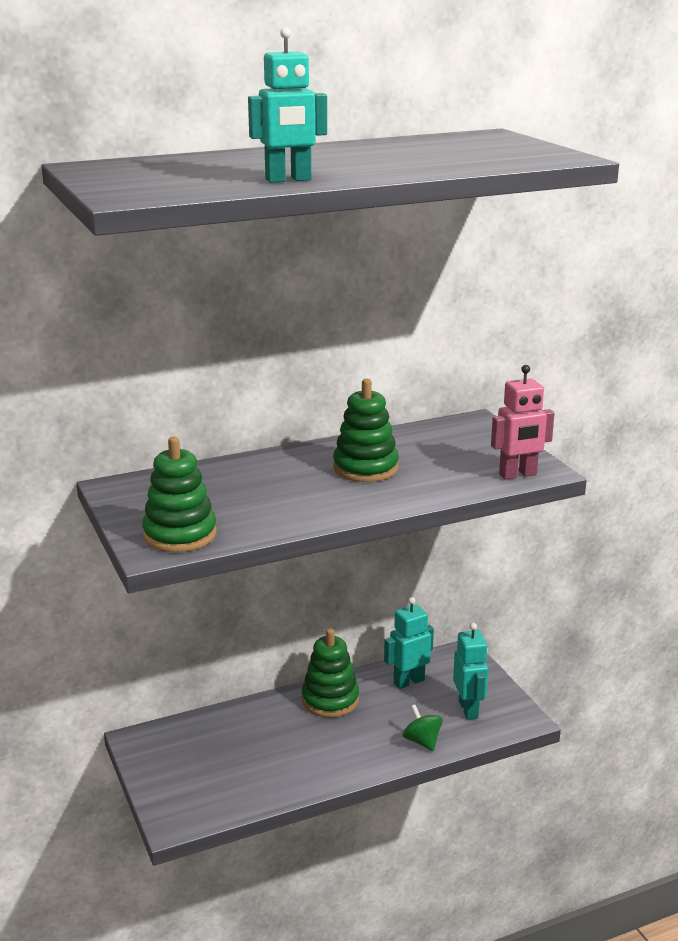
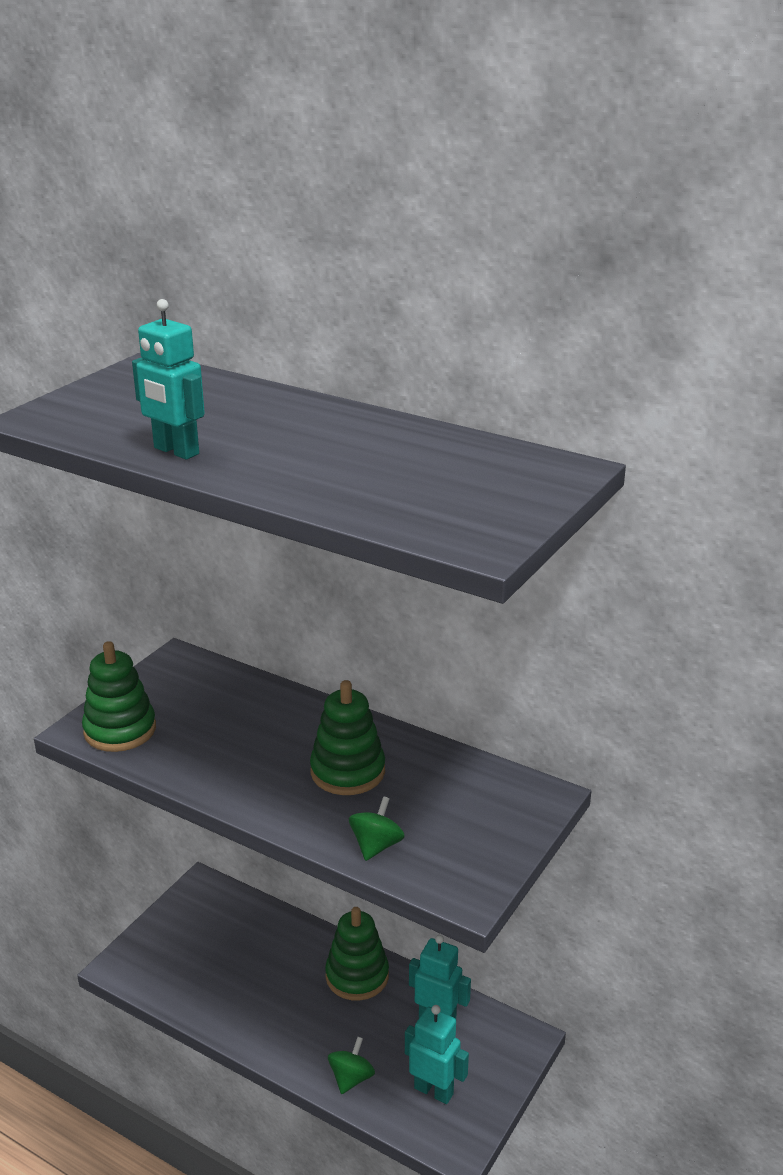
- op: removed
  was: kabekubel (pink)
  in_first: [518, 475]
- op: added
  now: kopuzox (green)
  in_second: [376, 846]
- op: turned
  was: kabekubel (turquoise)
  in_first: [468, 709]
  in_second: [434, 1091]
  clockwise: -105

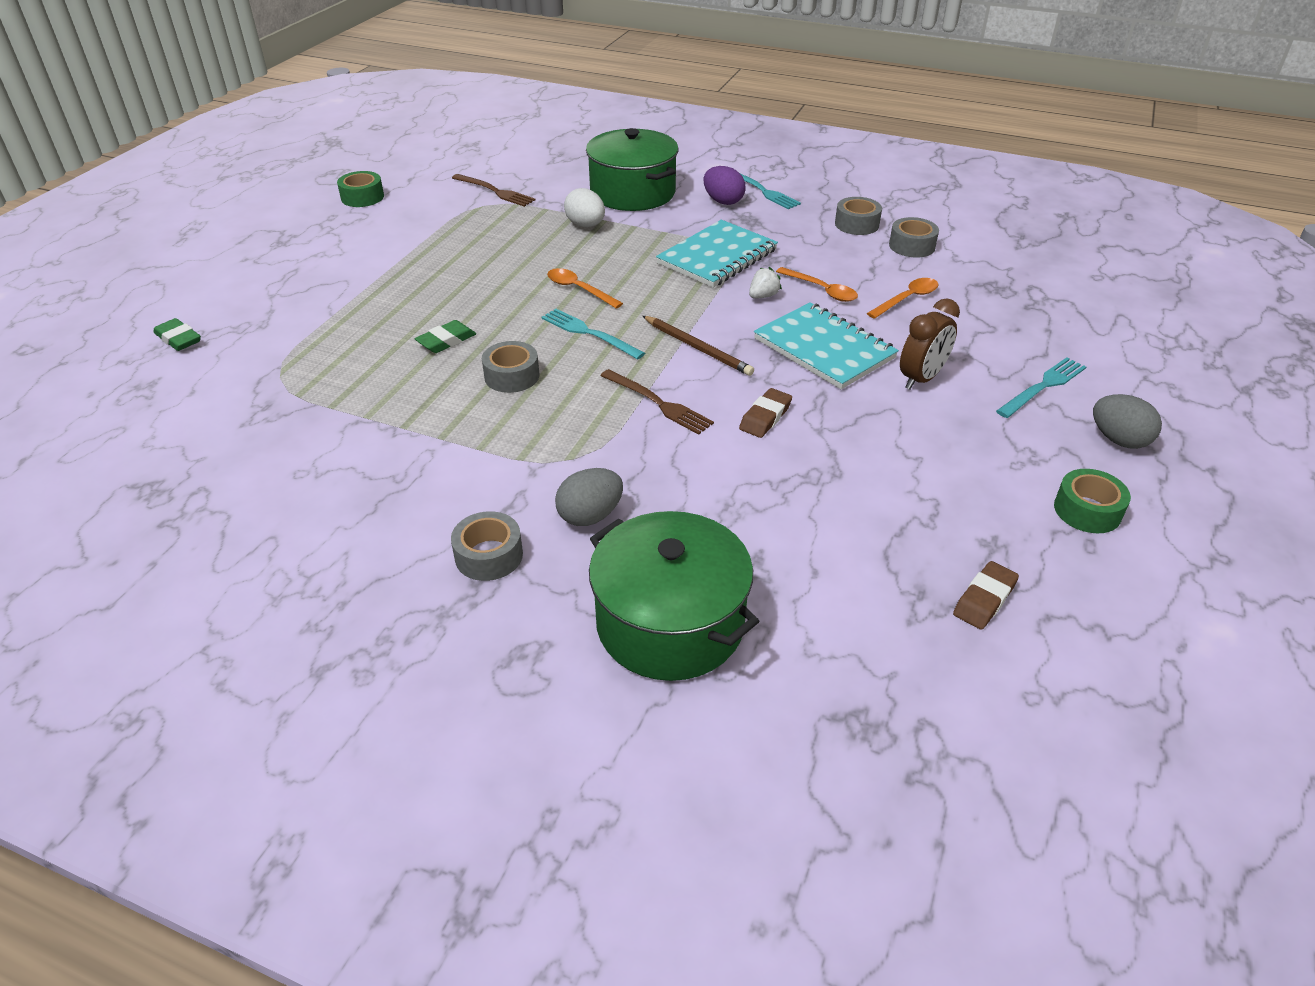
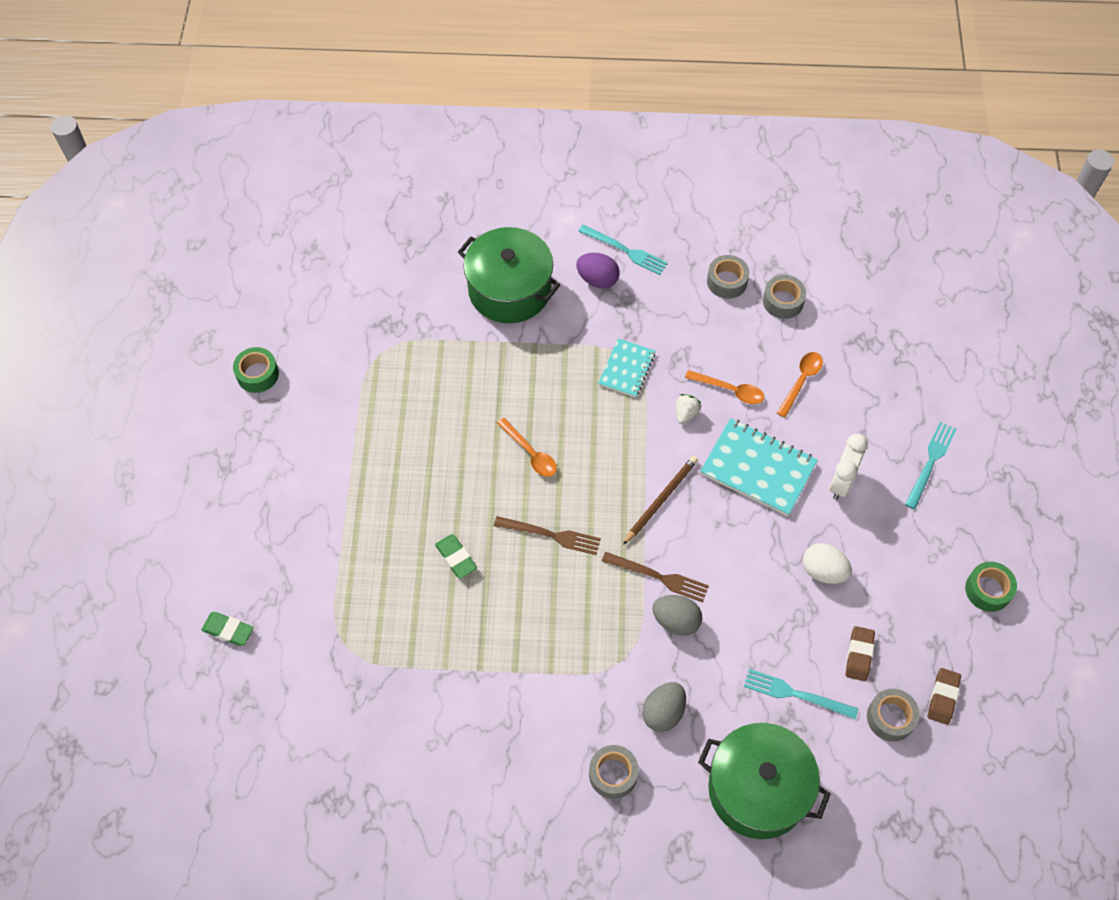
- op: moved
  was: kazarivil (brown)
  in_first: [495, 191]
  in_second: [551, 535]
- op: moved
  was: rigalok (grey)
  in_first: [512, 376]
  in_second: [890, 718]
- op: moved
  was: kazarivil (turquoise)
  in_first: [589, 333]
  in_second: [795, 694]
- op: moved
  was: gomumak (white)
  in_first: [585, 225]
  in_second: [823, 571]
- op: moved
  was: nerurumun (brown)
  in_first: [765, 417]
  in_second: [859, 655]
- op: moved
  was: gomumak (grey)
  in_first: [1118, 440]
  in_second: [676, 621]
- op: recoloured
  was: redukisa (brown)
  now: redukisa (white)
  in_first: [921, 379]
  in_second: [841, 482]
- op: turned
  was: nerurumun (green)
  in_first: [446, 341]
  in_second: [456, 558]
  clockwise: -60
- op: turned
  was: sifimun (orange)
  in_first: [579, 289]
  in_second: [530, 453]
  clockwise: -150
- op: turned
  was: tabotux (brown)
  in_first: [698, 348]
  in_second: [661, 500]
  clockwise: -75
- op: resized
  was: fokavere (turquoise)
  in_first: [717, 257]
  in_second: [627, 369]
  ratio: 0.61

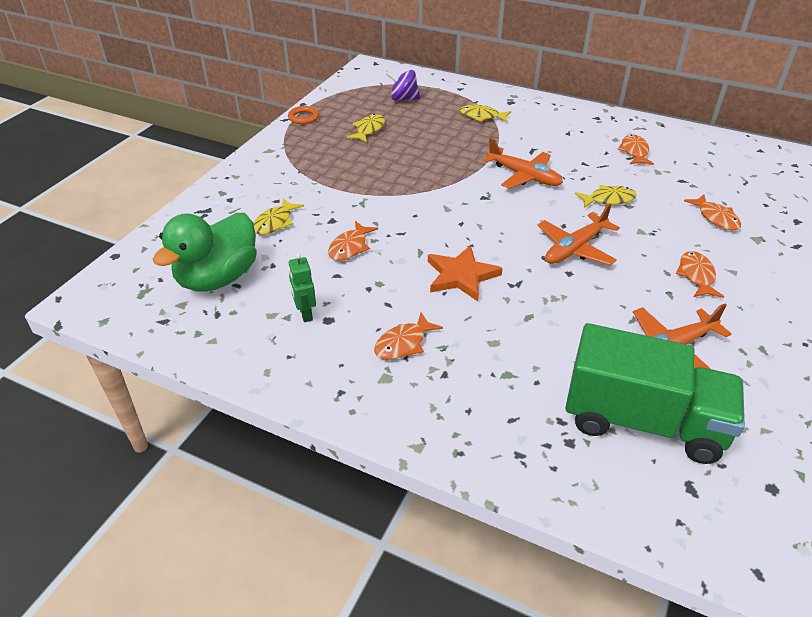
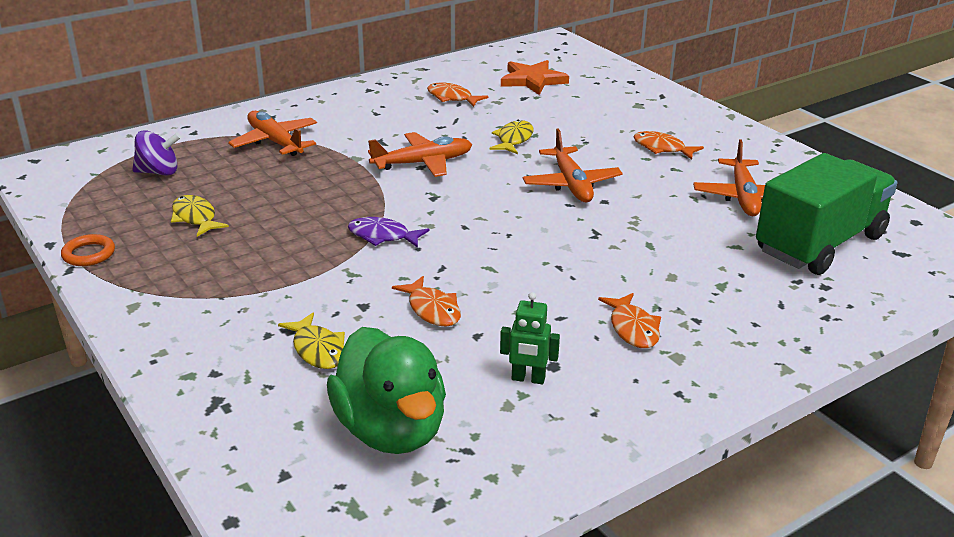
- op: removed
  was: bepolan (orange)
  in_first: [715, 218]
- op: added
  now: bepolan (purple)
  in_second: [382, 236]
- op: moved
  was: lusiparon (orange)
  in_first: [461, 276]
  in_second: [533, 80]
- op: replaced
  was: bepolan (yellow)
  now: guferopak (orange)
  in_first: [482, 116]
  in_second: [275, 142]
- op: turned
  was: kopuzox (purple)
  in_first: [403, 99]
  in_second: [159, 172]
  clockwise: -135

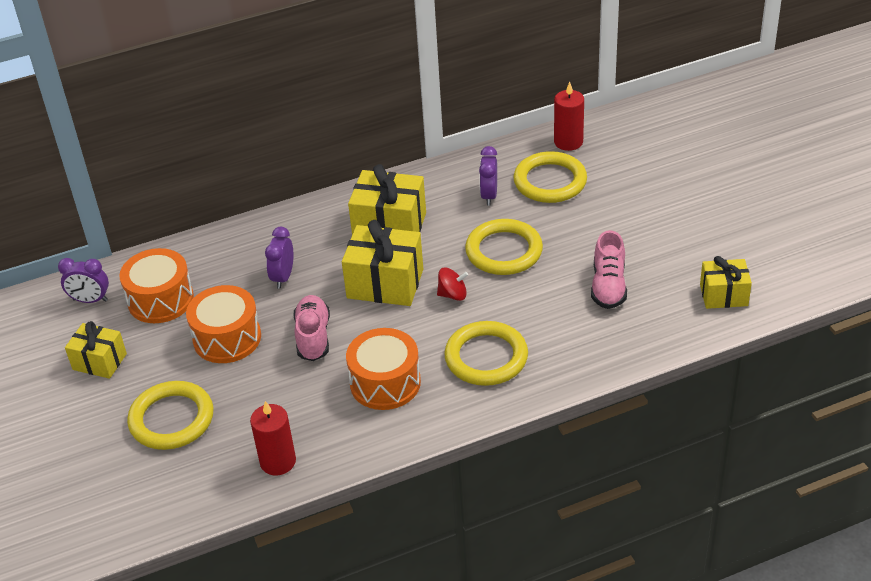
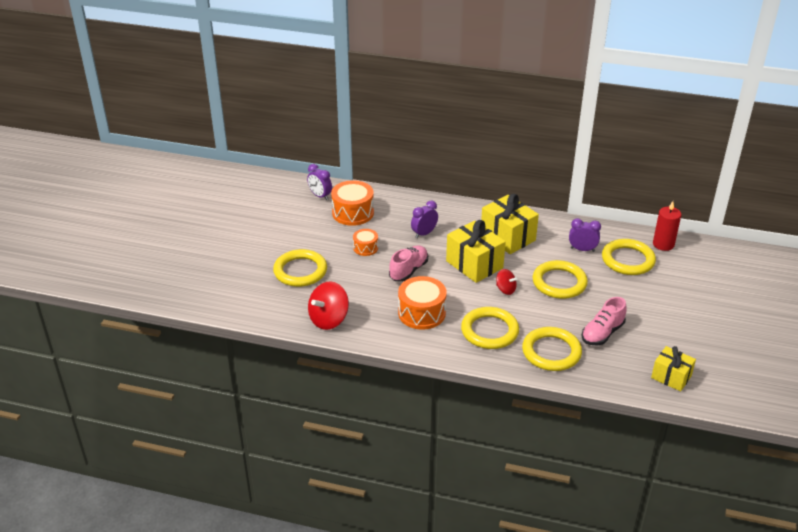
- op: removed
  was: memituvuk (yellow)
  in_first: [99, 362]
- op: added
  now: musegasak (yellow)
  in_second: [551, 352]
- op: replaced
  was: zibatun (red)
  now: kopuzox (red)
  in_first: [278, 461]
  in_second: [329, 319]
- op: turned
  was: redukisa (purple)
  in_first: [489, 195]
  in_second: [582, 249]
  clockwise: 60
- op: resized
  was: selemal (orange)
  in_first: [227, 338]
  in_second: [365, 248]
  ratio: 0.57

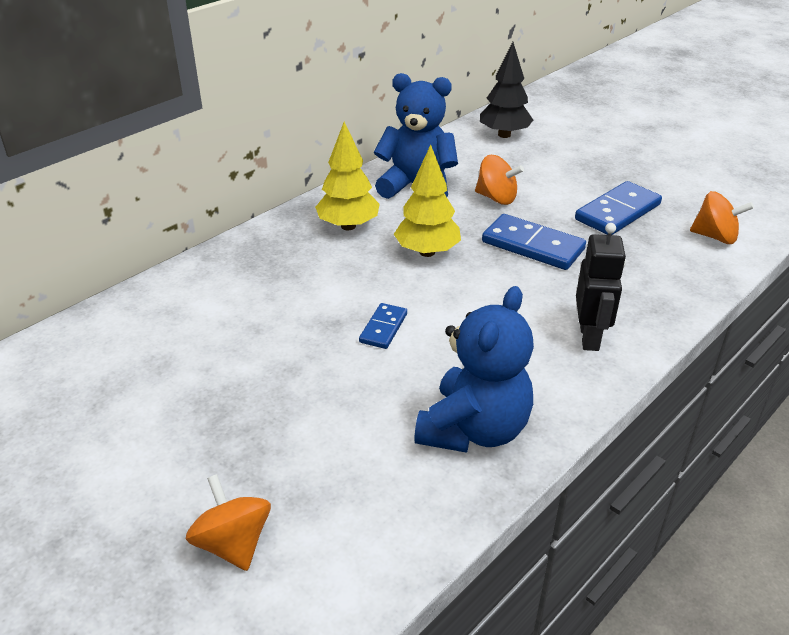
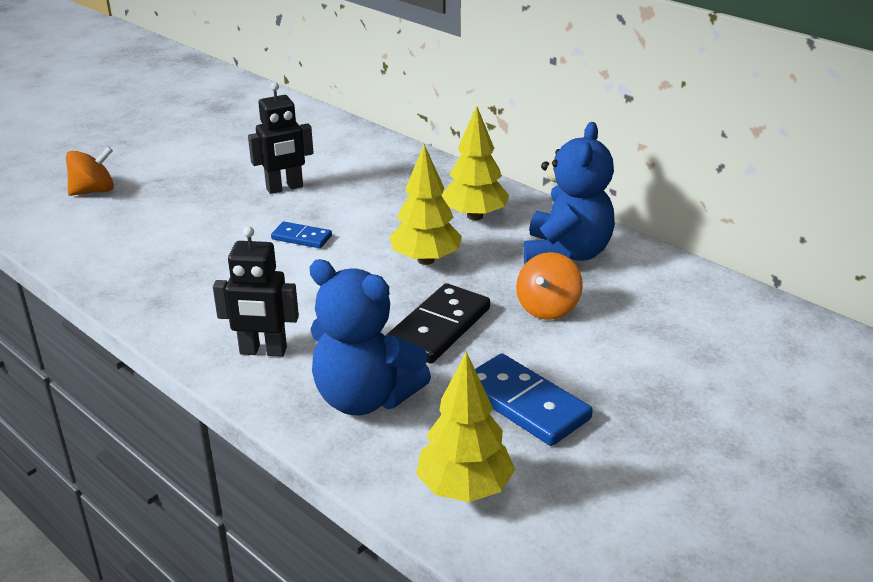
- op: removed
  was: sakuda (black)
  in_first: [504, 135]
- op: added
  now: kabekubel (black)
  in_second: [285, 188]
- op: moved
  was: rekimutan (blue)
  in_first: [474, 430]
  in_second: [365, 398]
- op: replaced
  was: kopuzox (orange)
  now: sakuda (yellow)
  in_first: [715, 237]
  in_second: [464, 488]
- op: recoloured
  was: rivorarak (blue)
  now: rivorarak (black)
  in_first: [533, 245]
  in_second: [439, 327]

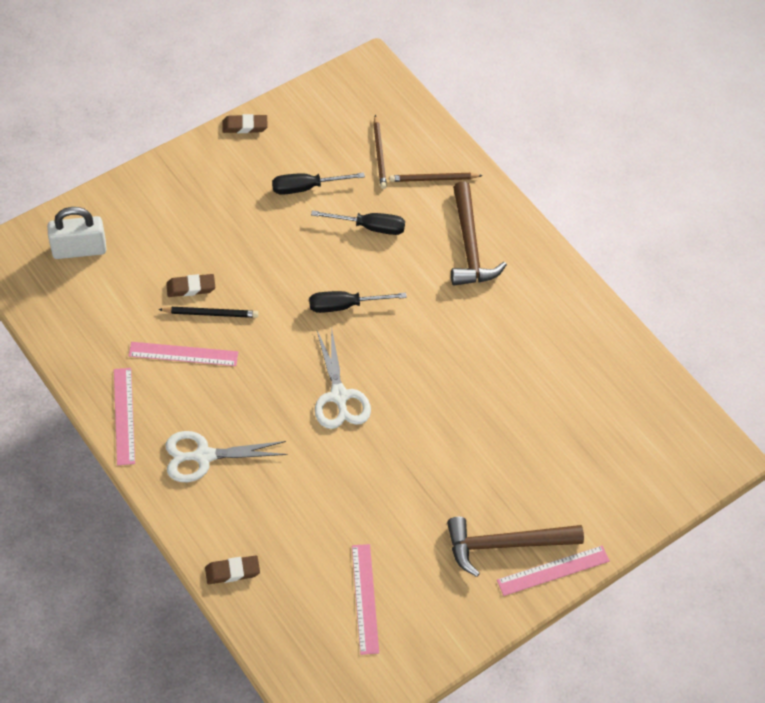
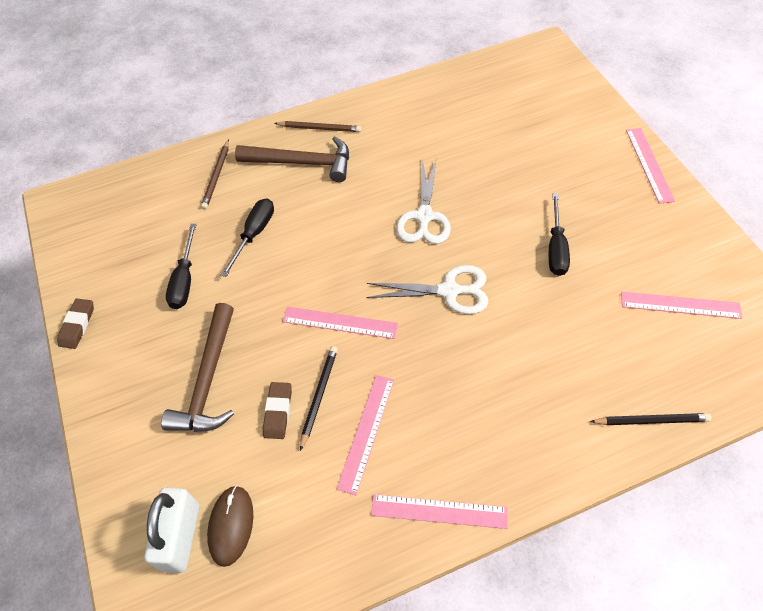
- op: added
  now: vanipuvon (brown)
  in_second: [231, 525]
- op: added
  now: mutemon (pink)
  in_second: [340, 322]
- op: moved
  was: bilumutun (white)
  in_first: [203, 456]
  in_second: [424, 216]
- op: moved
  was: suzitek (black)
  in_first: [345, 306]
  in_second: [556, 248]
- op: moved
  was: tabotux (brown)
  in_first: [379, 154]
  in_second: [319, 128]
- op: moved
  was: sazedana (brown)
  in_first: [505, 544]
  in_second: [208, 380]
- op: replaced
  was: nerurumun (brown)
  now: tabotux (black)
  in_first: [232, 571]
  in_second: [651, 420]

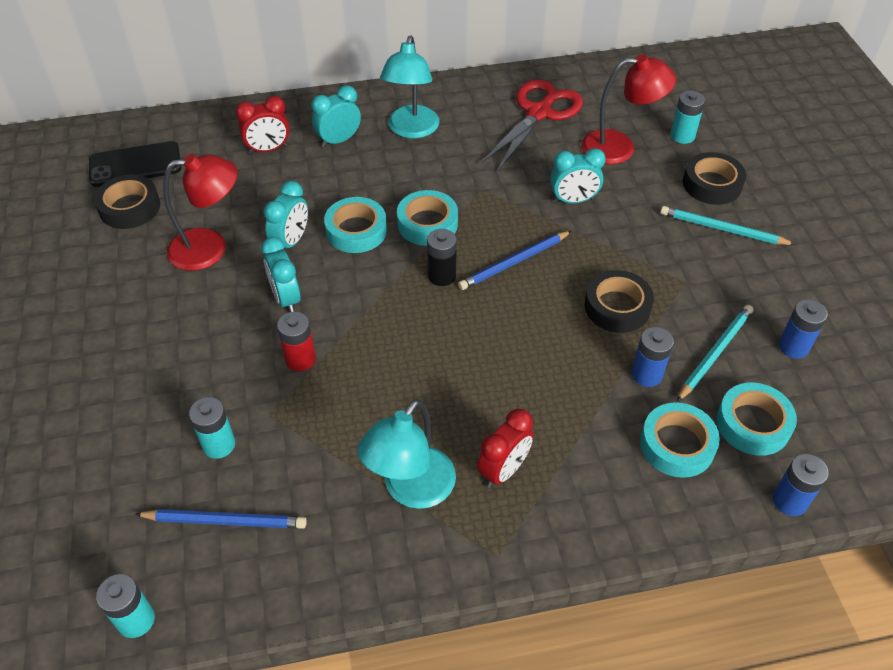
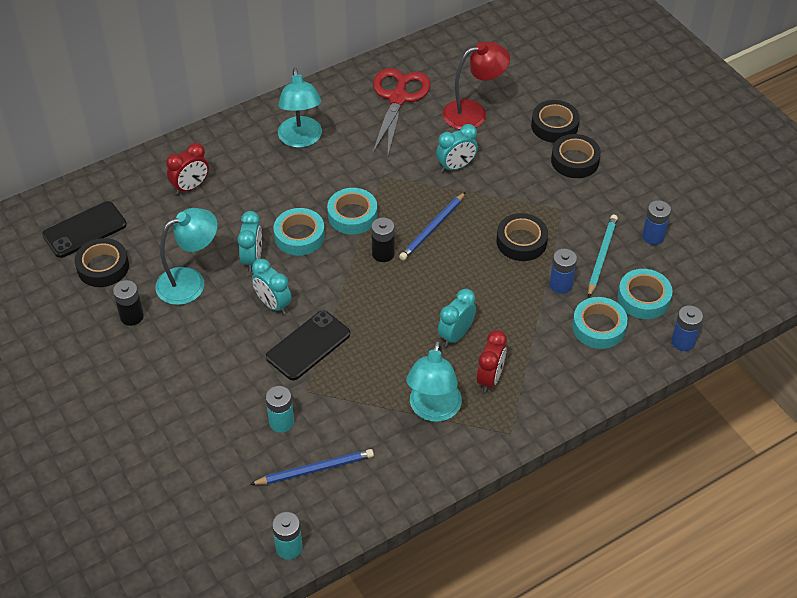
- op: removed
  was: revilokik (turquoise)
  in_first: [682, 136]
- op: added
  now: revilokik (black)
  in_second: [132, 316]
- op: moved
  was: redukisa (turquoise)
  in_first: [339, 140]
  in_second: [455, 335]
- op: replaced
  was: revilokik (red)
  now: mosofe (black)
  in_first: [300, 359]
  in_second: [308, 345]
- op: replaced
  was: tabotux (turquoise)
  now: rigalok (black)
  in_first: [722, 229]
  in_second: [575, 161]
- op: recoloured
  was: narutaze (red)
  now: narutaze (turquoise)
  in_first: [210, 248]
  in_second: [190, 282]

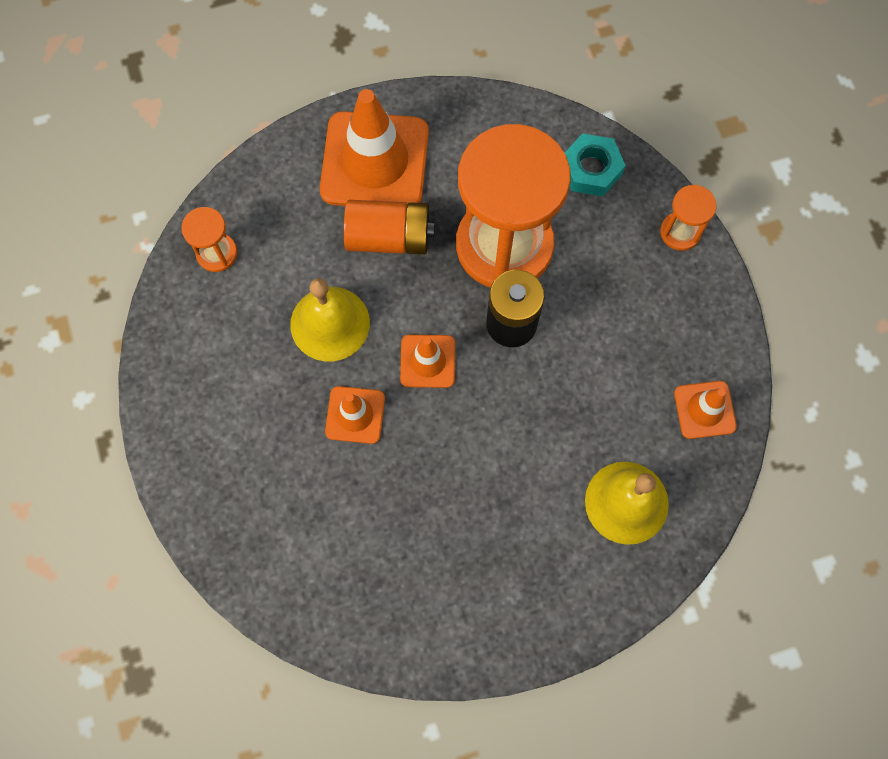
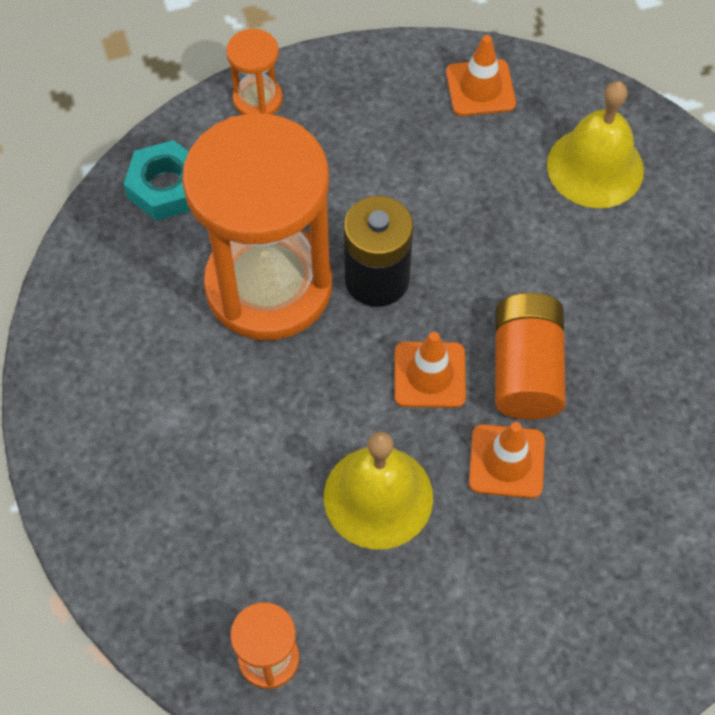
- op: removed
  was: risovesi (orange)
  in_first: [374, 161]
- op: moved
  was: revilokik (orange)
  in_first: [389, 237]
  in_second: [525, 370]

